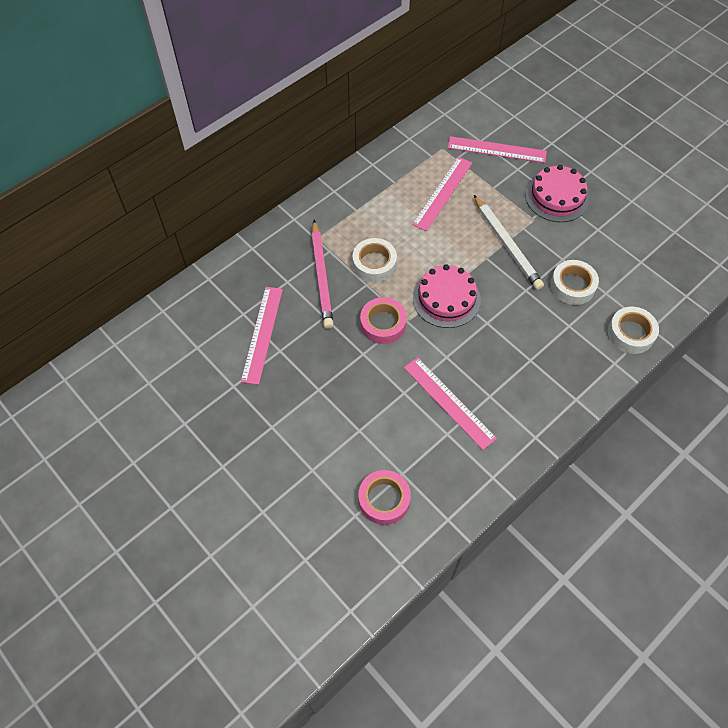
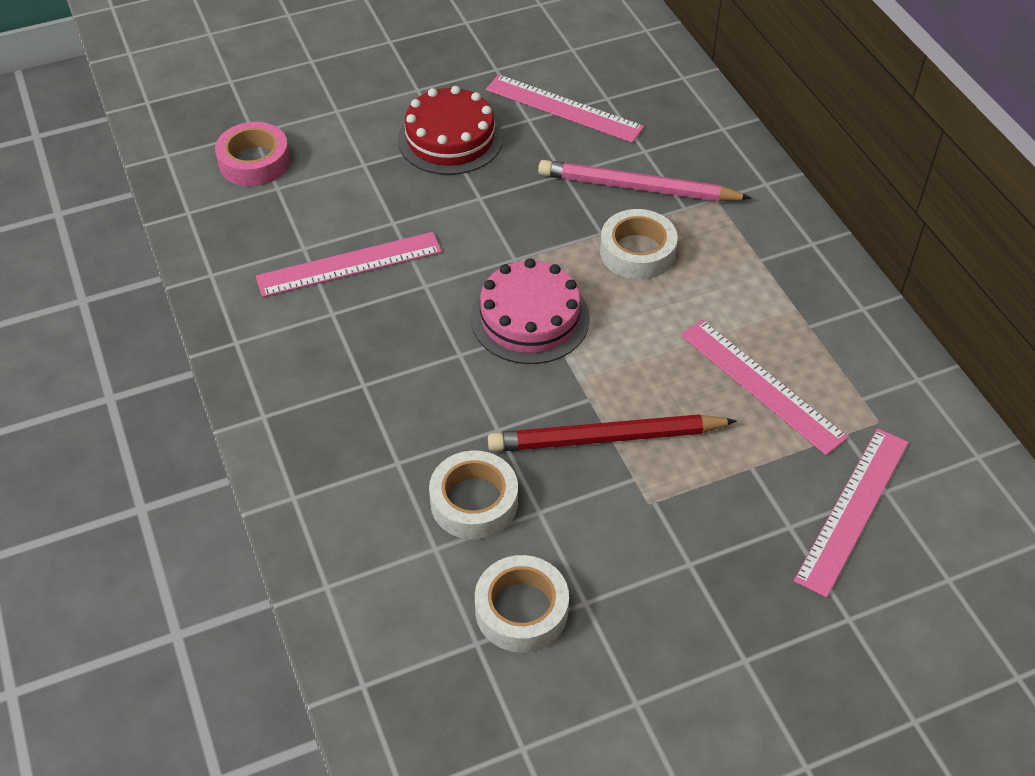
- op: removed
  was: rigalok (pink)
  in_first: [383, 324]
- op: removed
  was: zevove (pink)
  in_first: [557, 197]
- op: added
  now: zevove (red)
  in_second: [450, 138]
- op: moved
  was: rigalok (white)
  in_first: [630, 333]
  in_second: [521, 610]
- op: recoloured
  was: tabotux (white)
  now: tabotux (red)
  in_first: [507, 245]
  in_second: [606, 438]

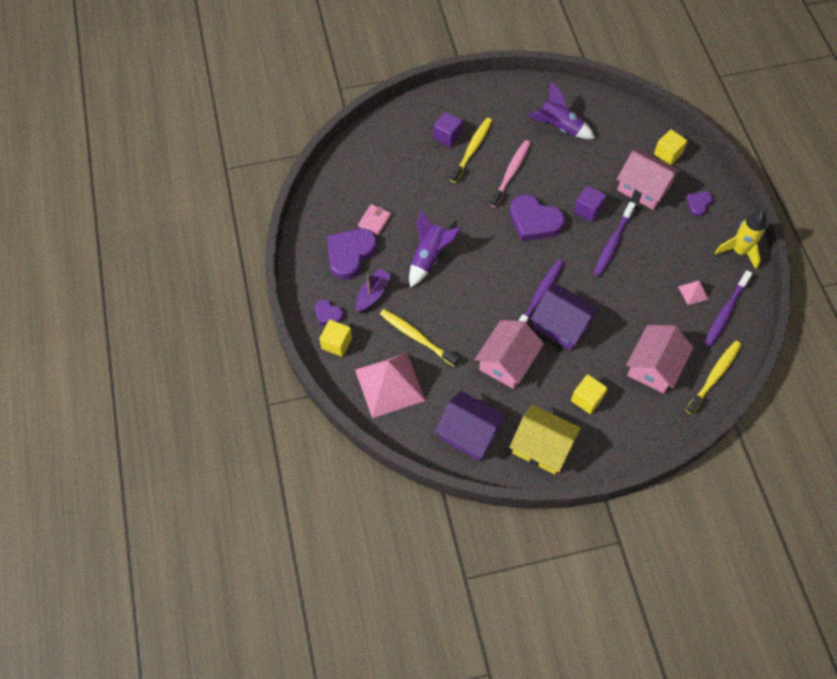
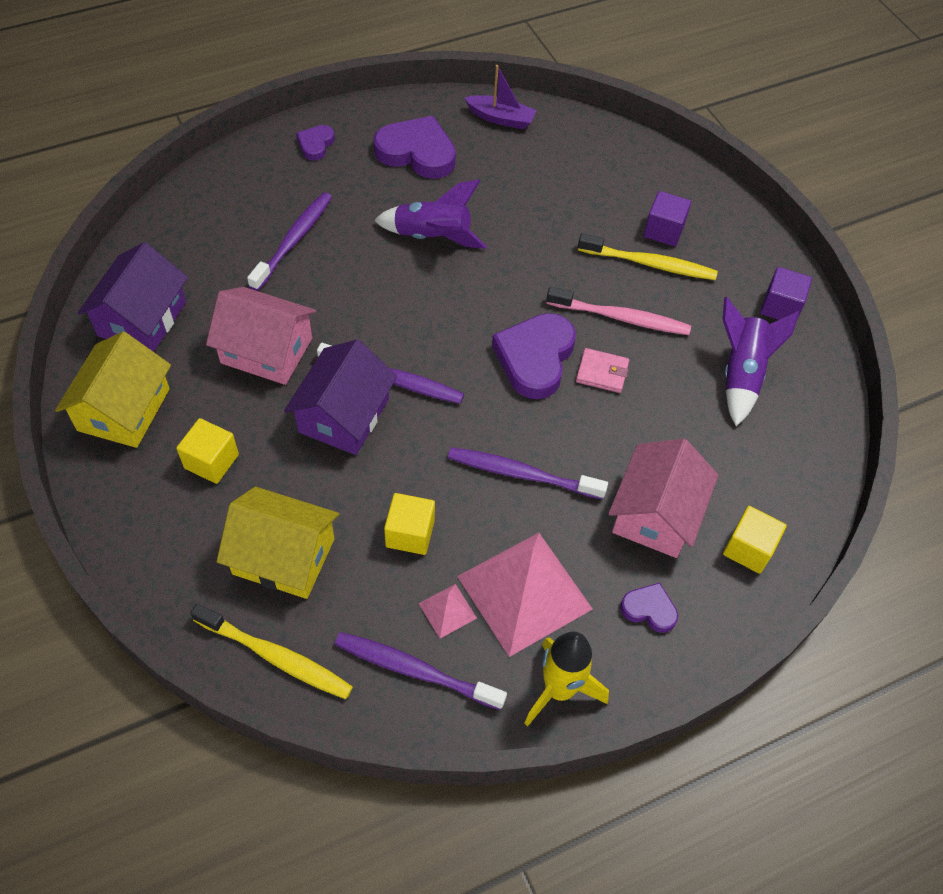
- op: moved
  was: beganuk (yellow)
  in_first: [336, 343]
  in_second: [410, 533]
- op: moved
  was: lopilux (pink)
  in_first: [390, 384]
  in_second: [524, 592]
- op: moved
  was: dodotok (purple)
  in_first: [373, 294]
  in_second: [501, 118]
- op: moved
  was: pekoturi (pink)
  in_first: [374, 221]
  in_second: [602, 372]
- op: moved
  was: beganuk (purple)
  in_first: [588, 210]
  in_second: [780, 307]
- op: recoloured
  was: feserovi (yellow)
  now: feserovi (purple)
  in_first: [416, 337]
  in_second: [294, 240]
- op: recoloured
  was: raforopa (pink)
  now: raforopa (yellow)
  in_first: [654, 366]
  in_second: [284, 556]

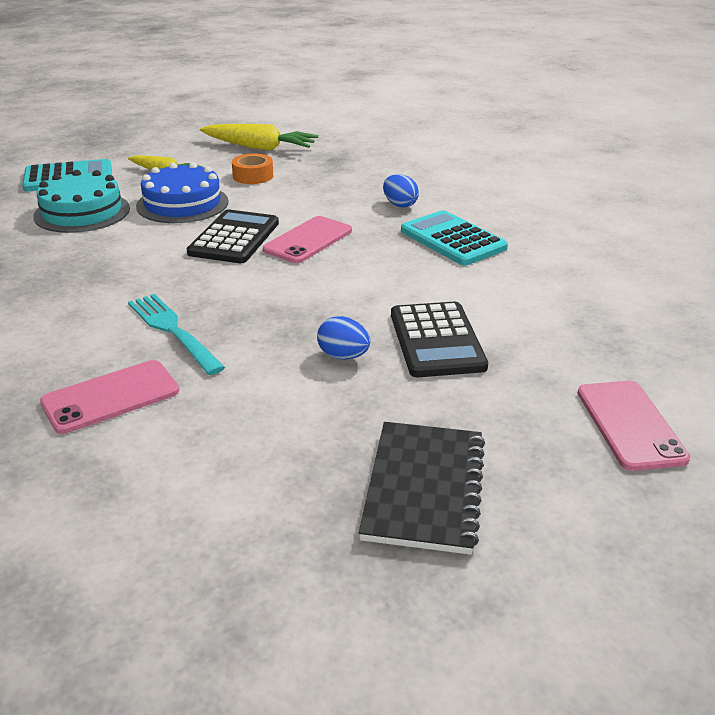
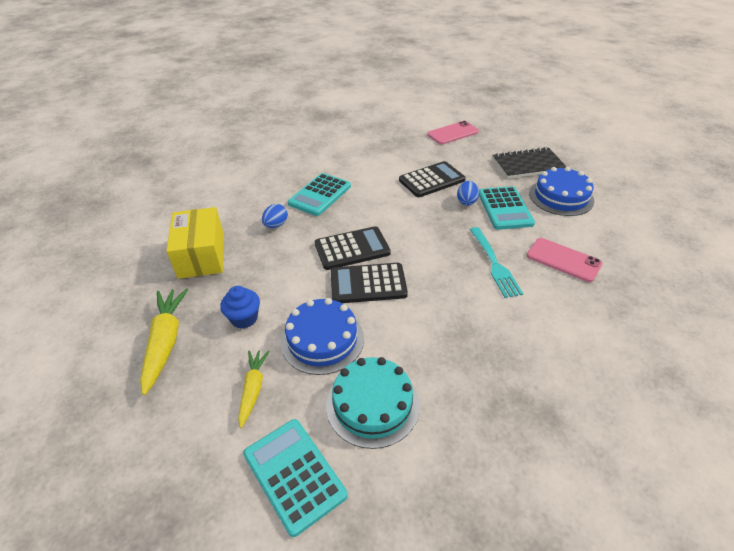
- op: added
  now: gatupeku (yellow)
  in_second: [201, 255]
- op: added
  now: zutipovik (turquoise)
  in_second: [505, 208]
- op: added
  now: zevove (blue)
  in_second: [561, 197]
- op: replaced
  was: rigalok (orange)
  now: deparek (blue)
  in_first: [253, 176]
  in_second: [244, 318]
- op: replaced
  was: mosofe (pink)
  now: zutipovik (black)
  in_first: [308, 240]
  in_second: [352, 249]
- op: turned
  was: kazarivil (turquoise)
  in_first: [173, 330]
  in_second: [494, 264]
  clockwise: -45

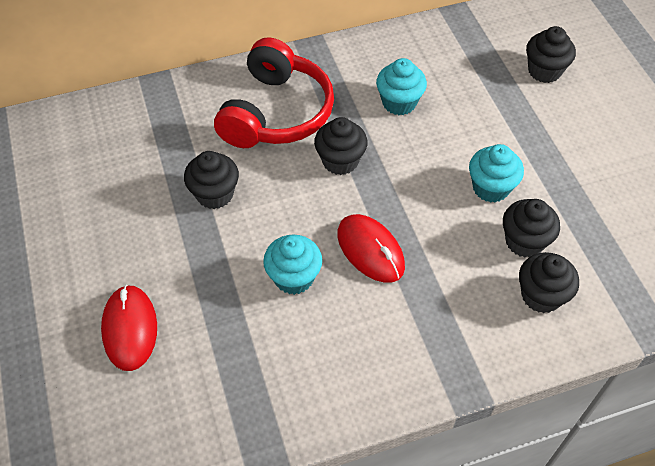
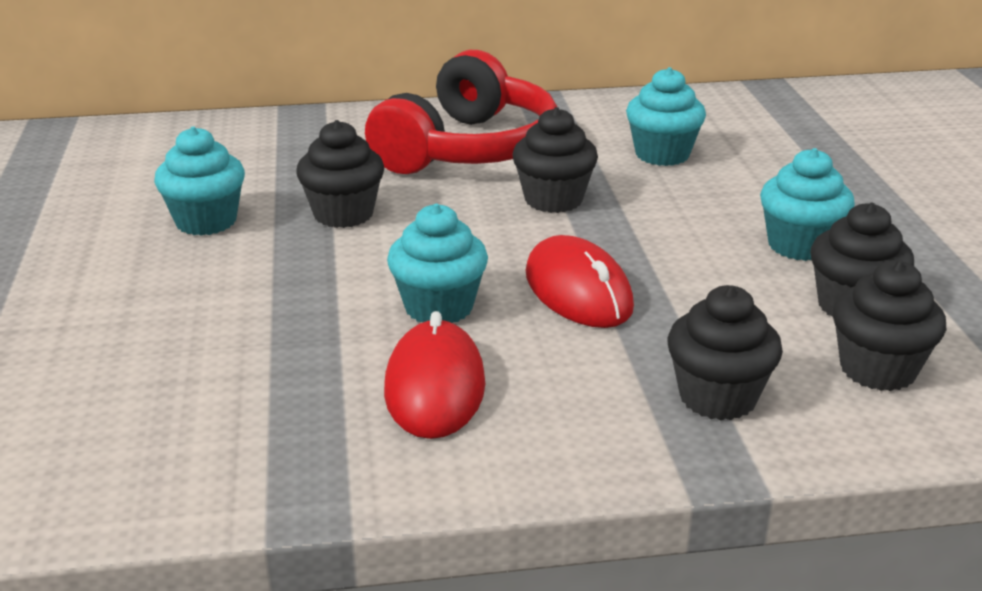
- op: added
  now: deparek (turquoise)
  in_second: [206, 221]
- op: moved
  was: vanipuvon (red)
  in_first: [130, 329]
  in_second: [435, 387]
- op: moved
  was: deparek (black)
  in_first: [544, 71]
  in_second: [717, 397]

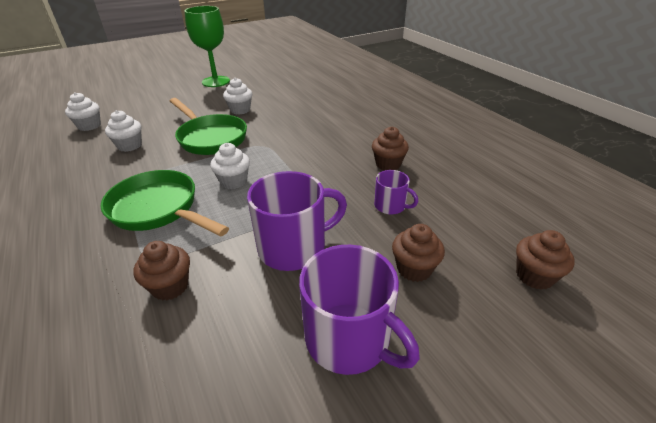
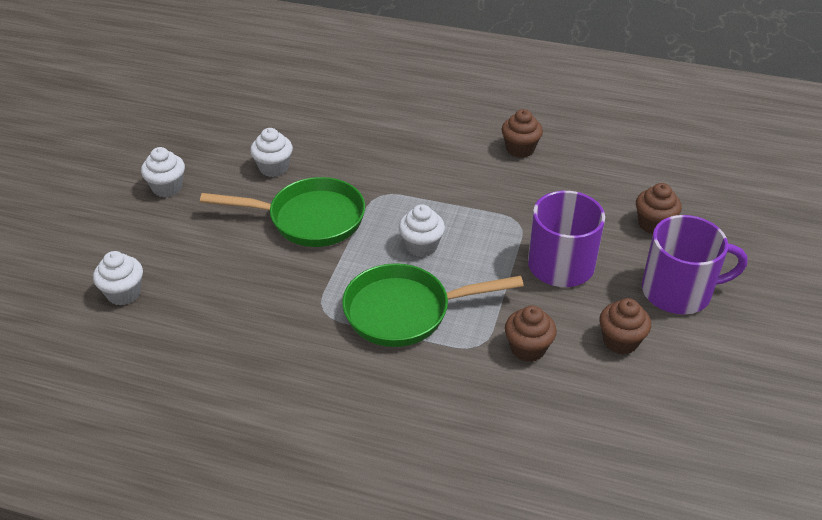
- op: removed
  was: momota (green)
  in_first: [216, 81]
- op: removed
  was: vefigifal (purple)
  in_first: [390, 206]
- op: moved
  was: deparek (white)
  in_first: [130, 146]
  in_second: [167, 187]
- op: moved
  was: deparek (brown)
  in_first: [534, 276]
  in_second: [620, 341]

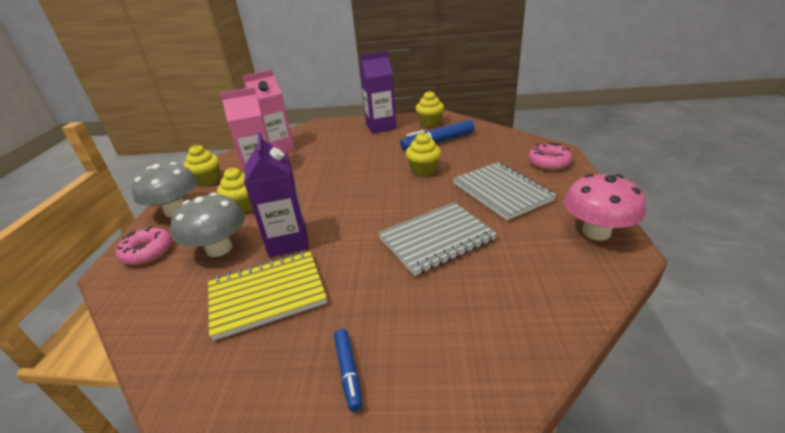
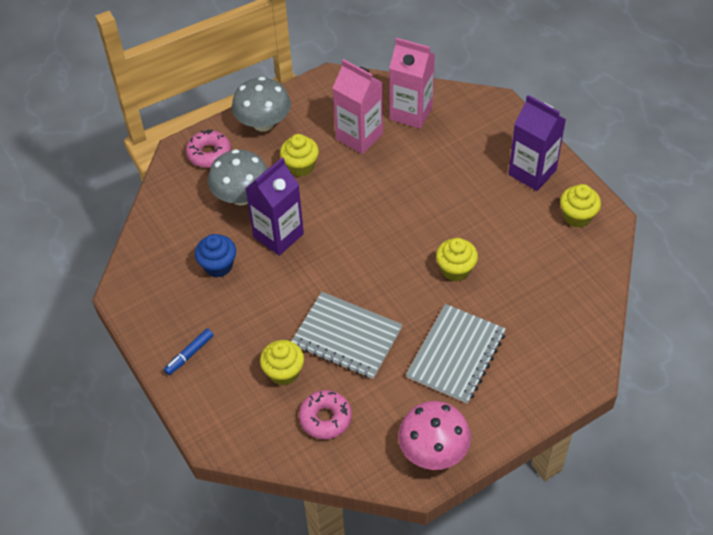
- op: removed
  was: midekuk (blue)
  in_first: [438, 142]
- op: moved
  was: deparek (yellow)
  in_first: [208, 180]
  in_second: [284, 372]
- op: moved
  was: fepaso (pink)
  in_first: [548, 162]
  in_second: [325, 418]
- op: replaced
  was: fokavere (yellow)
  now: deparek (blue)
  in_first: [267, 295]
  in_second: [218, 266]

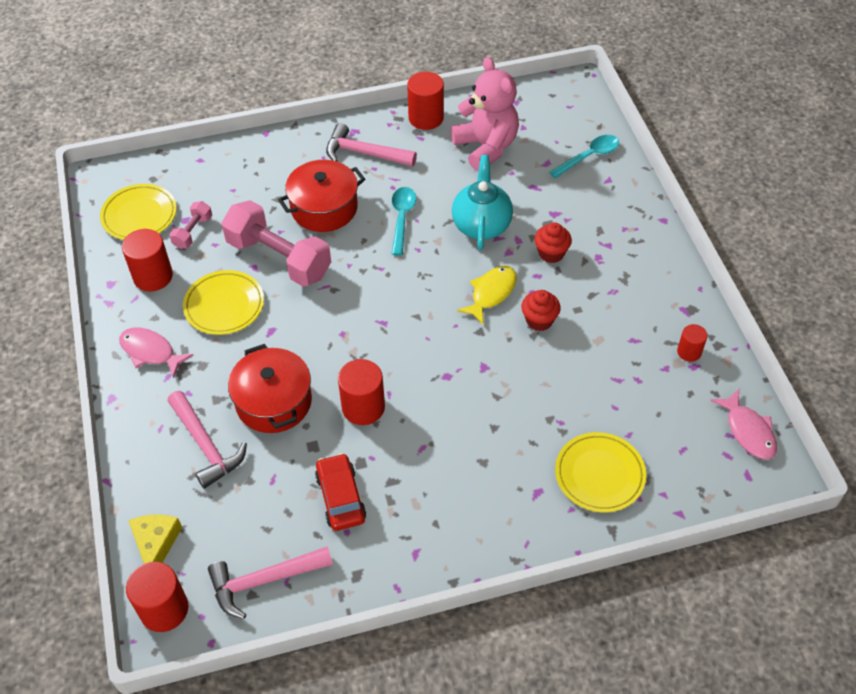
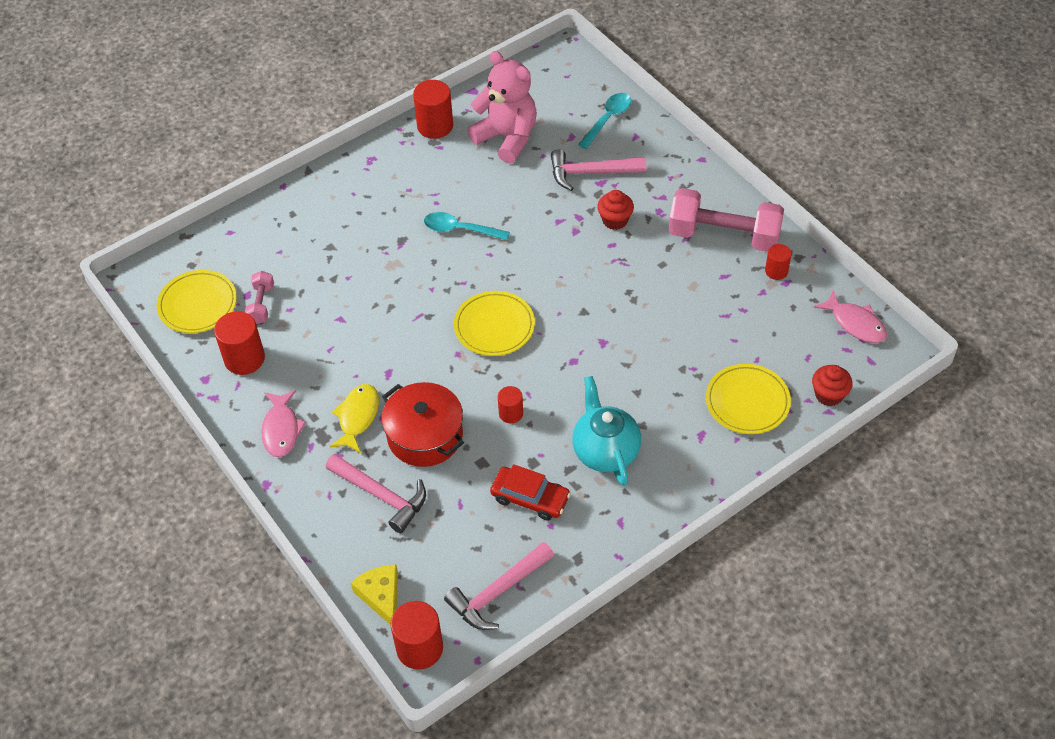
- op: removed
  was: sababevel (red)
  in_first: [324, 208]
- op: moved
  was: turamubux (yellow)
  in_first: [224, 305]
  in_second: [494, 326]
- op: moved
  was: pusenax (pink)
  in_first: [279, 258]
  in_second: [724, 236]
- op: moved
  was: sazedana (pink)
  in_first: [364, 153]
  in_second: [591, 173]
- op: moved
  was: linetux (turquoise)
  in_first: [481, 225]
  in_second: [605, 451]
- op: moved
  was: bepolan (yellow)
  in_first: [491, 293]
  in_second: [357, 417]
- op: moved
  was: deparek (red)
  in_first: [539, 320]
  in_second: [829, 395]
- op: turned
  was: bepolan (pink)
  in_first: [150, 352]
  in_second: [281, 429]
  clockwise: -105
- op: turned
  was: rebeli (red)
  in_first: [341, 497]
  in_second: [530, 498]
  clockwise: 150
- op: turned
  was: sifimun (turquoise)
  in_first: [402, 218]
  in_second: [460, 229]
  clockwise: -60
- op: resized
  was: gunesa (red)
  in_first: [363, 407]
  in_second: [511, 413]
  ratio: 0.58

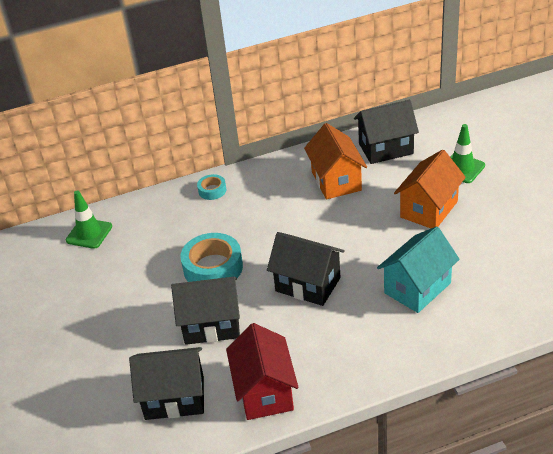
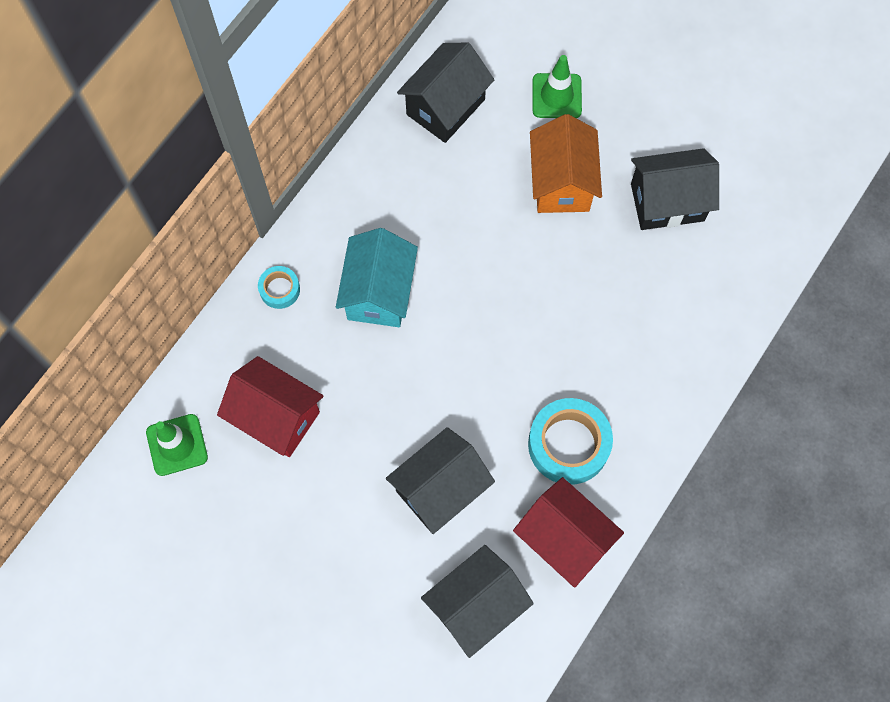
- op: removed
  was: raforopa (orange)
  in_first: [336, 181]
- op: added
  now: raforopa (red)
  in_second: [276, 417]
- op: moved
  was: rigalok (turquoise)
  in_first: [213, 267]
  in_second: [568, 444]
- op: moved
  was: raforopa (black)
  in_first: [308, 284]
  in_second: [667, 202]
- op: moved
  was: raforopa (turquoise)
  in_first: [417, 288]
  in_second: [379, 292]

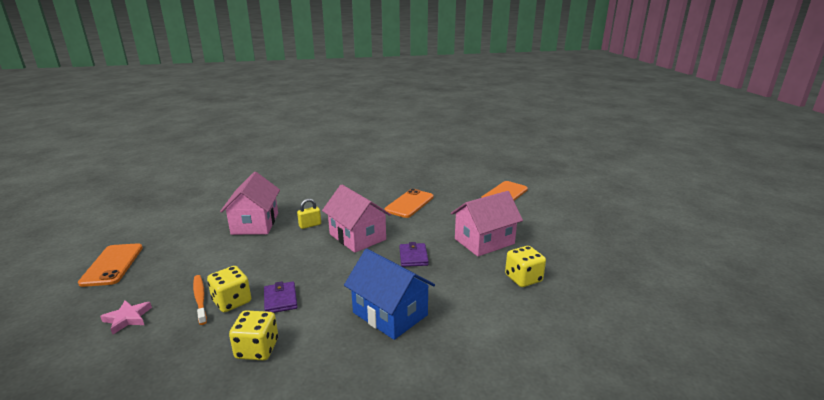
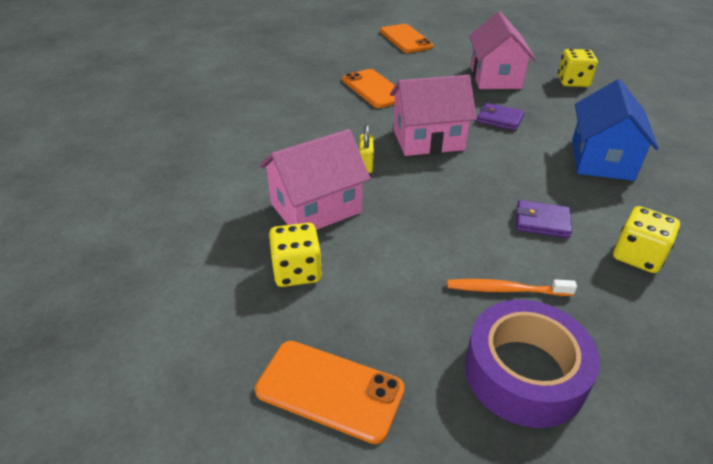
- op: moved
  was: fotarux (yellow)
  in_first: [232, 301]
  in_second: [297, 271]
- op: replaced
  was: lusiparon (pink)
  now: rigalok (purple)
  in_first: [128, 318]
  in_second: [524, 372]
- op: turned
  was: raforopa (pink)
  in_first: [255, 223]
  in_second: [316, 208]
  clockwise: -60
- op: turned
  was: raforopa (blue)
  in_first: [390, 314]
  in_second: [601, 159]
  clockwise: -60

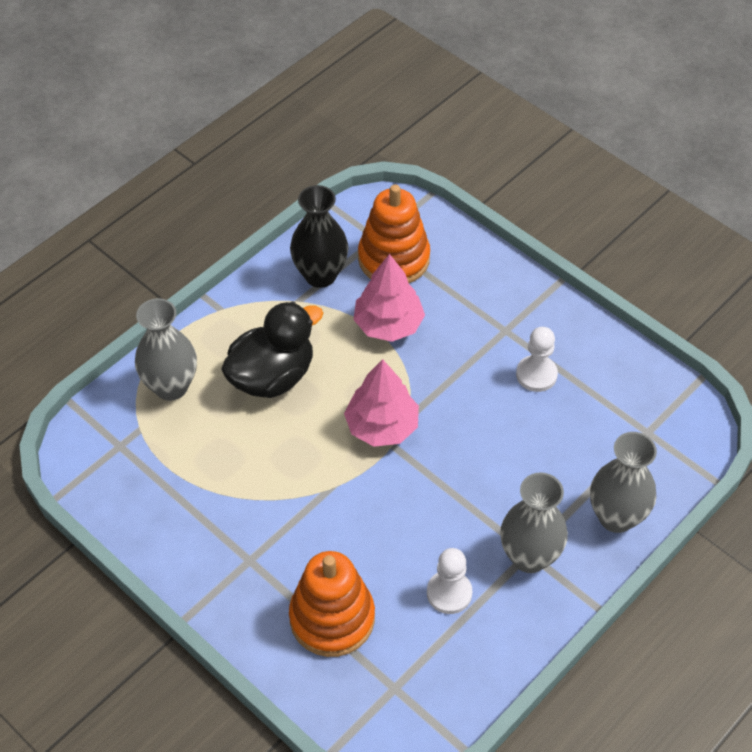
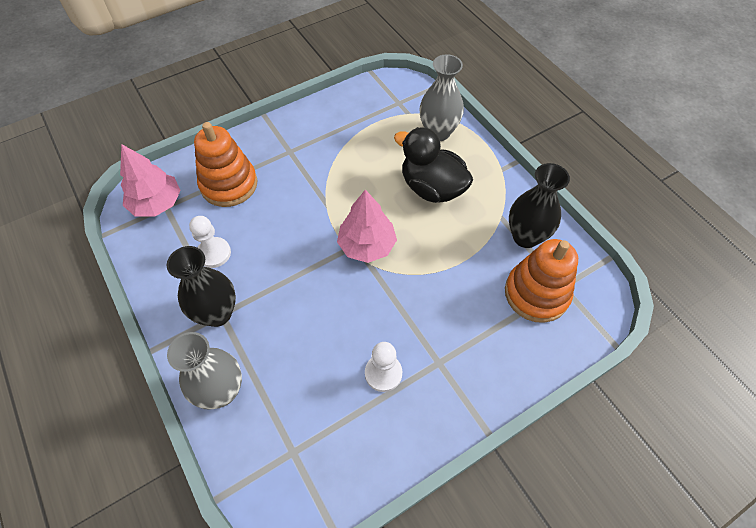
- op: moved
  was: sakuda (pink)
  in_first: [388, 324]
  in_second: [156, 203]
- op: recoloured
  was: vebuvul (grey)
  now: vebuvul (black)
  in_first: [529, 557]
  in_second: [217, 313]
- op: turned
  was: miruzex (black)
  in_first: [272, 376]
  in_second: [432, 188]
  clockwise: 150

